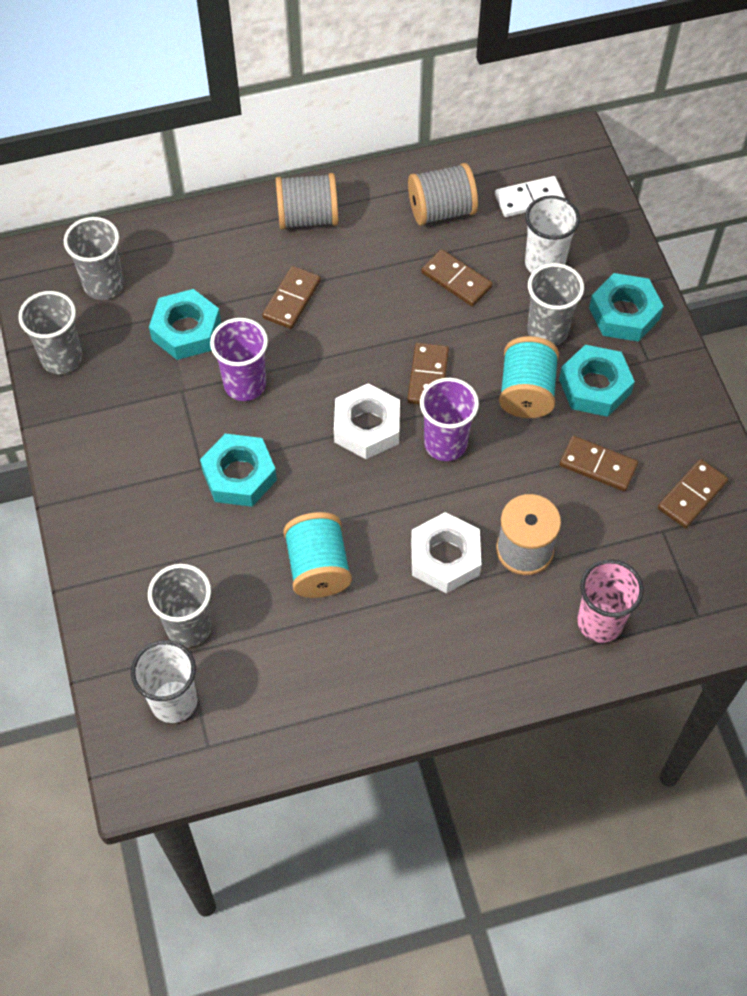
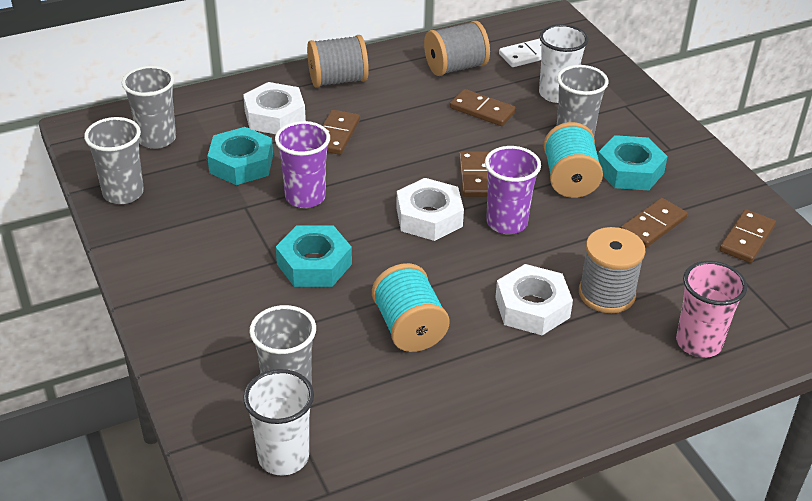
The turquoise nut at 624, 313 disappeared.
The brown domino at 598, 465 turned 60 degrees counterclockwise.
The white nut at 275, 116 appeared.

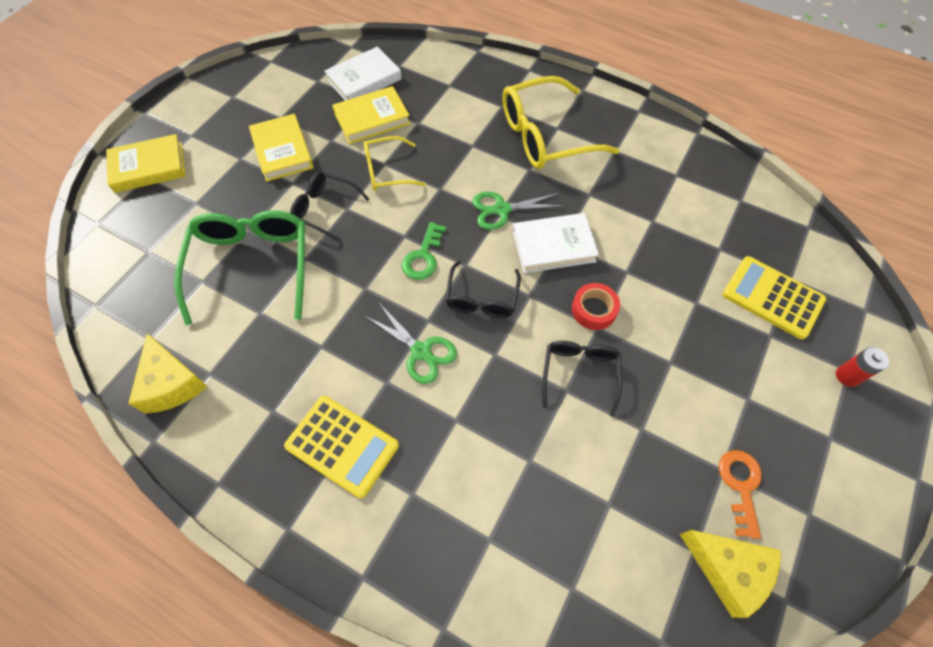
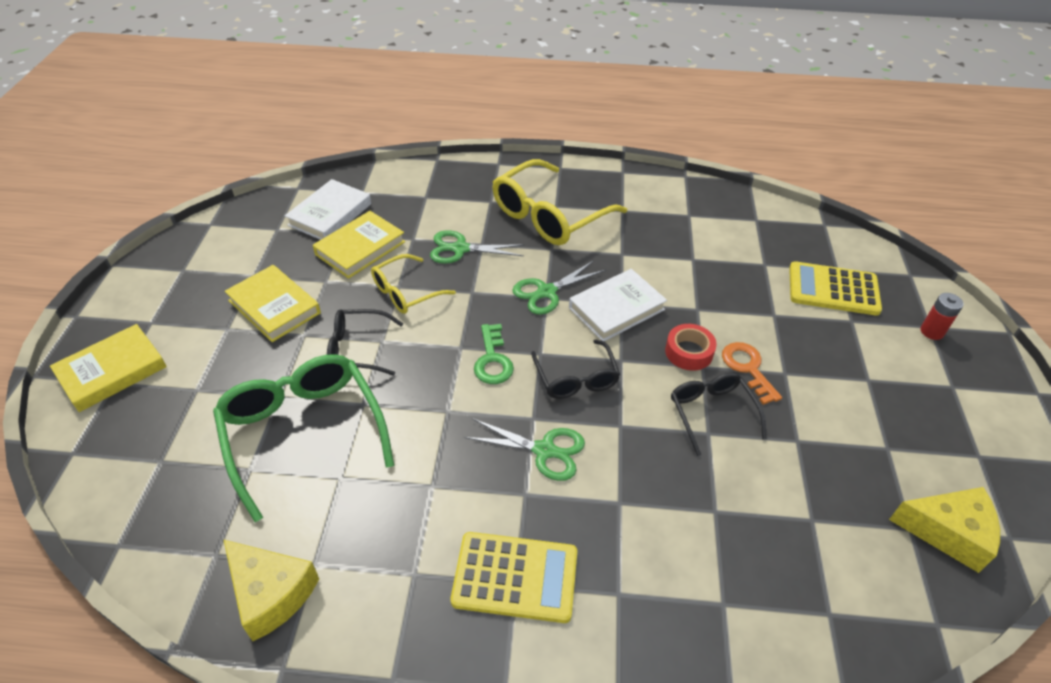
The orange key moved from 740, 486 to 747, 368.
The green scissors at 460, 249 appeared.

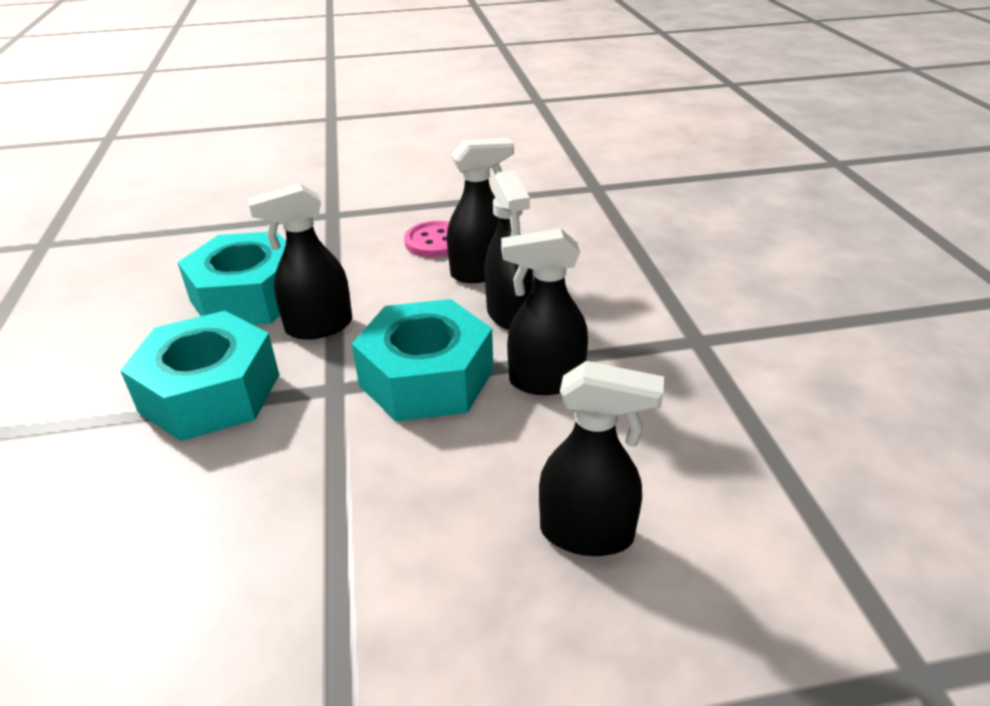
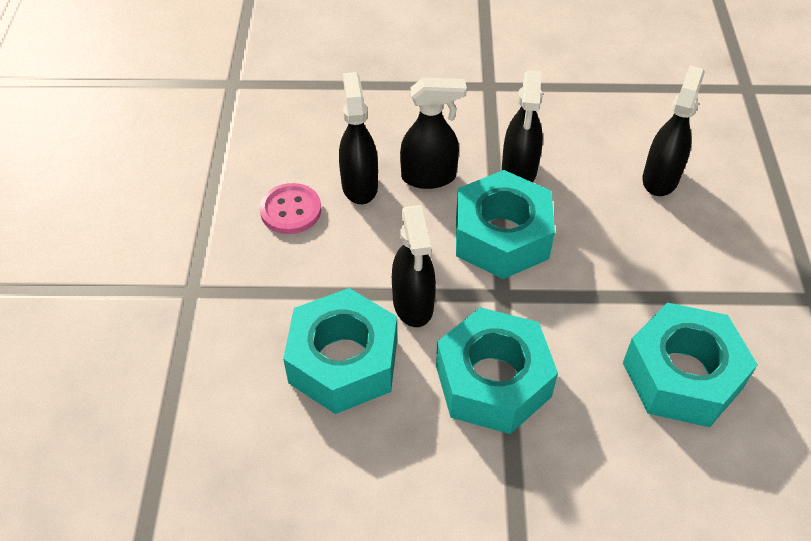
The turquoise nut at 682, 375 appeared.

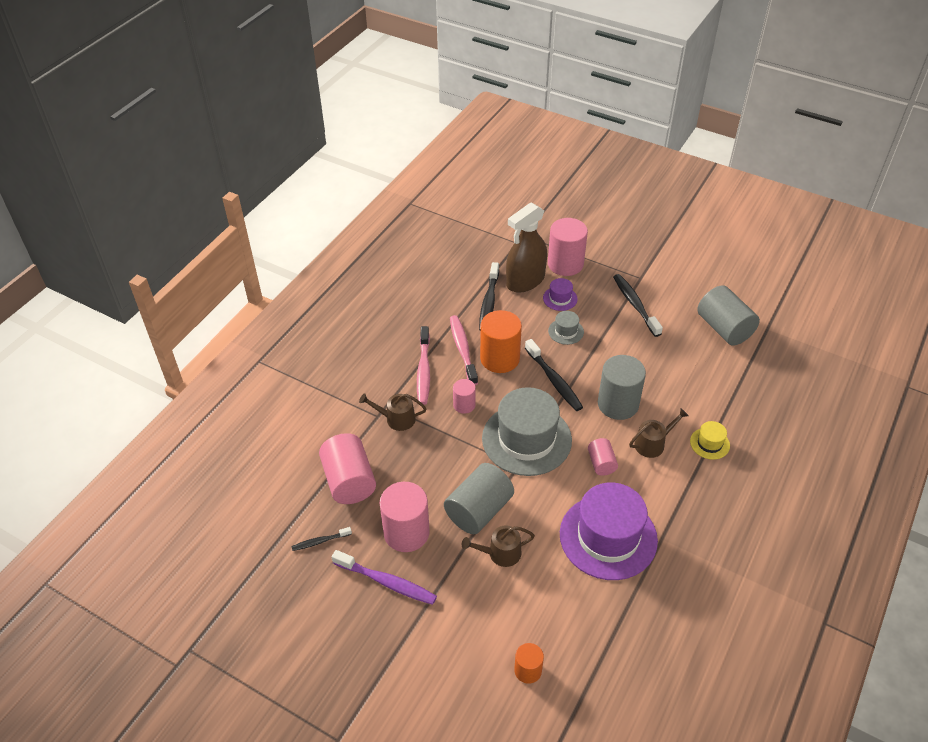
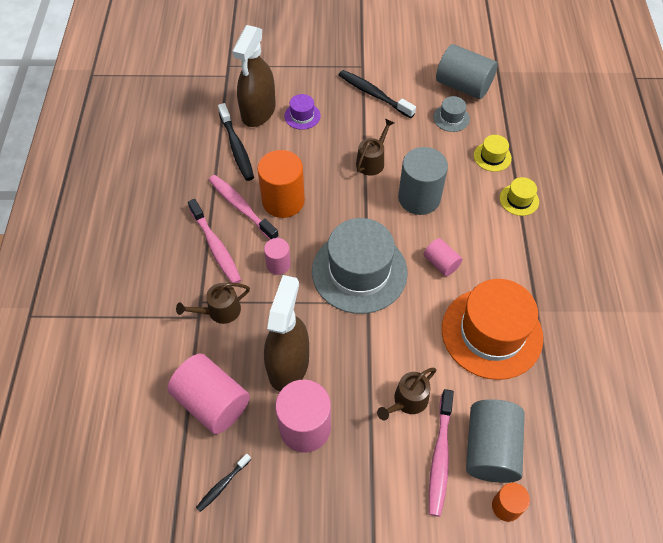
The pink cylinder at 565, 264 disappeared.
The grey hat moved from 566, 331 to 451, 118.
The black toothbrush at 554, 380 disappeared.
The brown watering can moved from 653, 444 to 372, 161.
The grey cylinder moved from 479, 510 to 490, 449.
The purple hat at 608, 537 became the orange hat at 491, 333.
The purple toothbrush at 387, 582 disappeared.
The yellow hat at 492, 157 appeared.
The brown spray bottle at 288, 364 appeared.
The pink toothbrush at 440, 457 appeared.

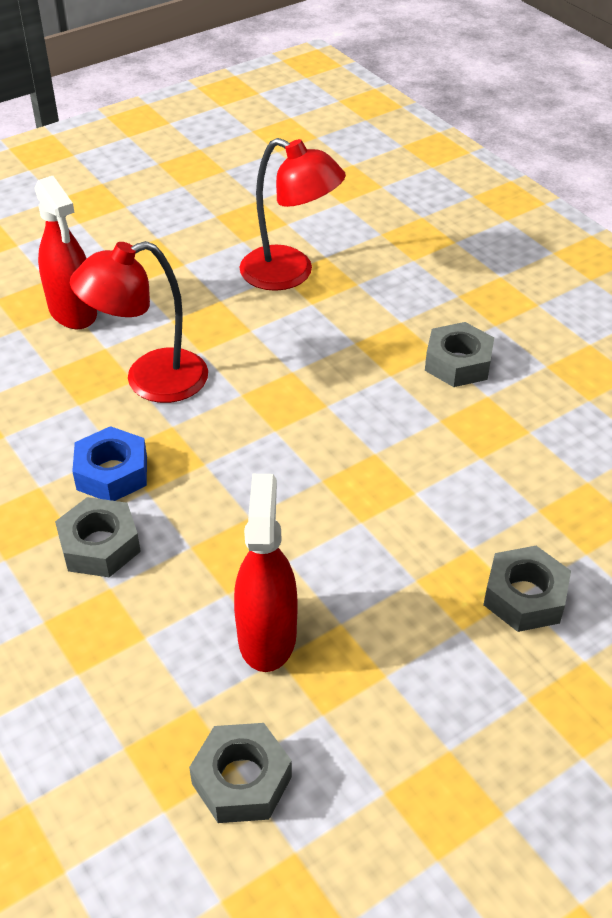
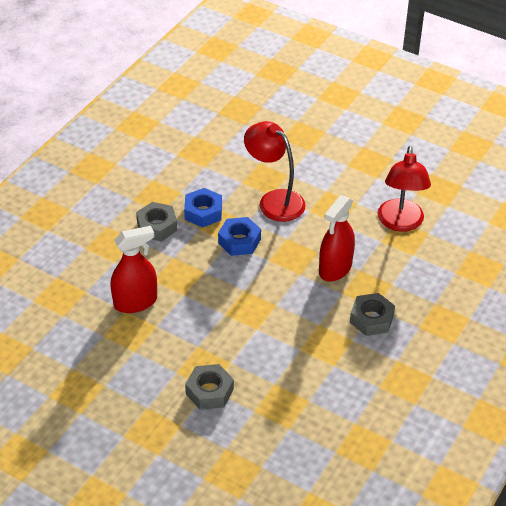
The red spray bottle moved from 73, 311 to 335, 268.
The grey nut at 241, 780 disappeared.
The blue nut at 239, 241 appeared.

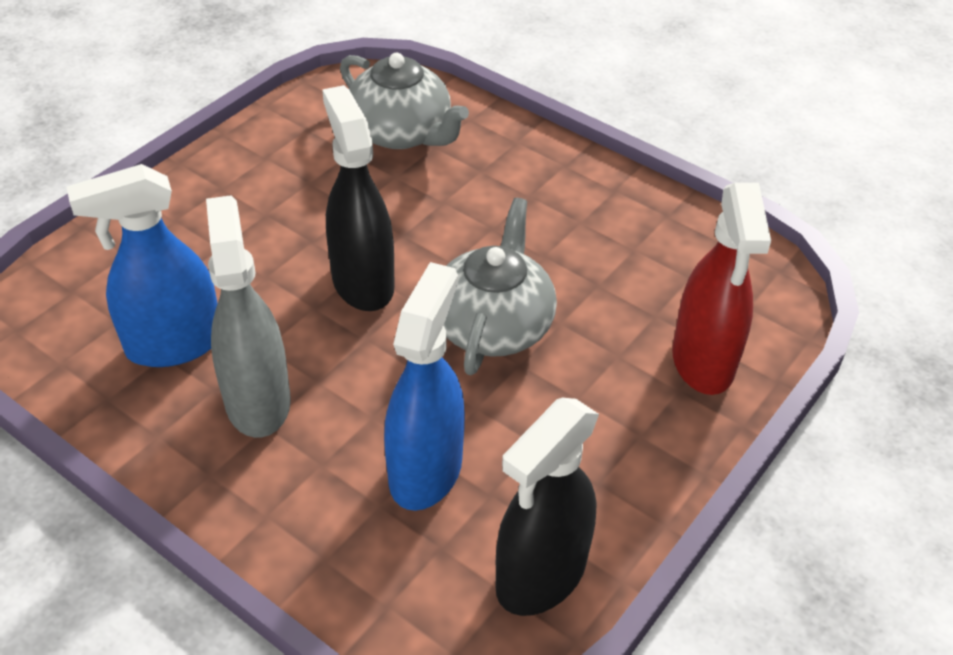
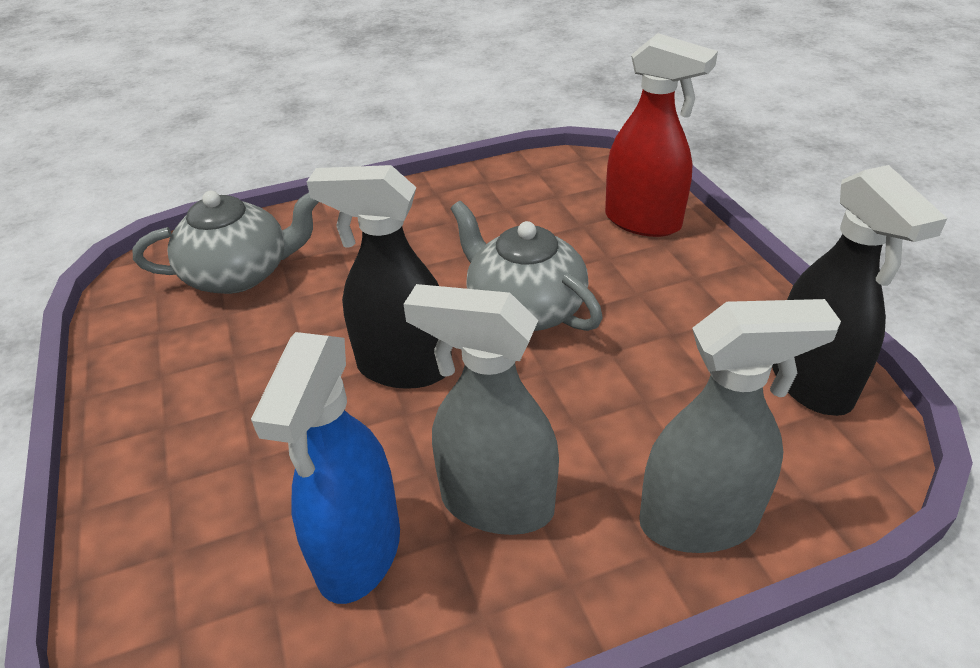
The blue spray bottle at 426, 470 disappeared.
The grey spray bottle at 699, 521 appeared.

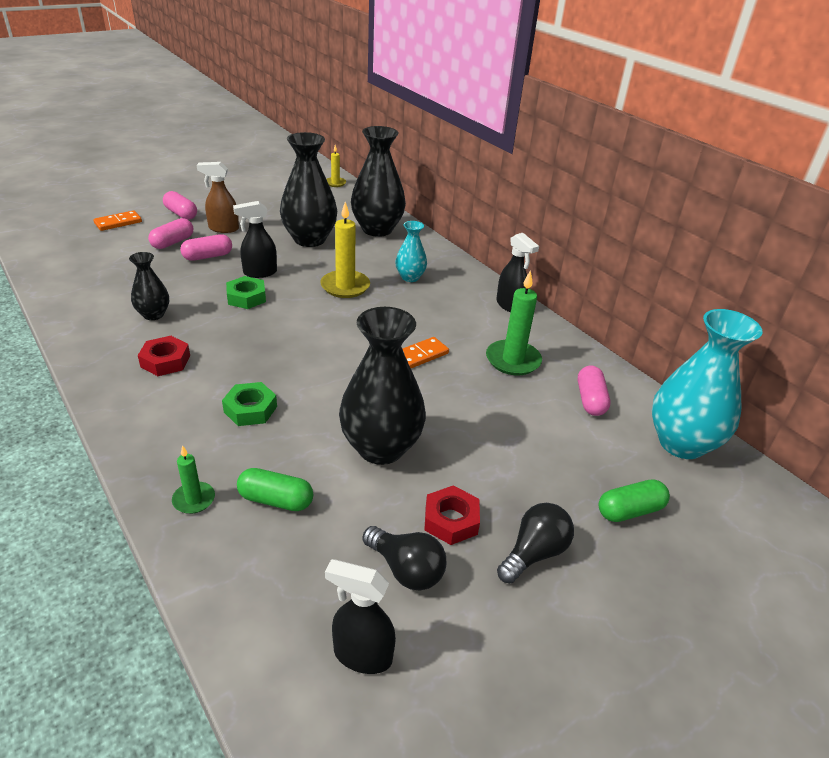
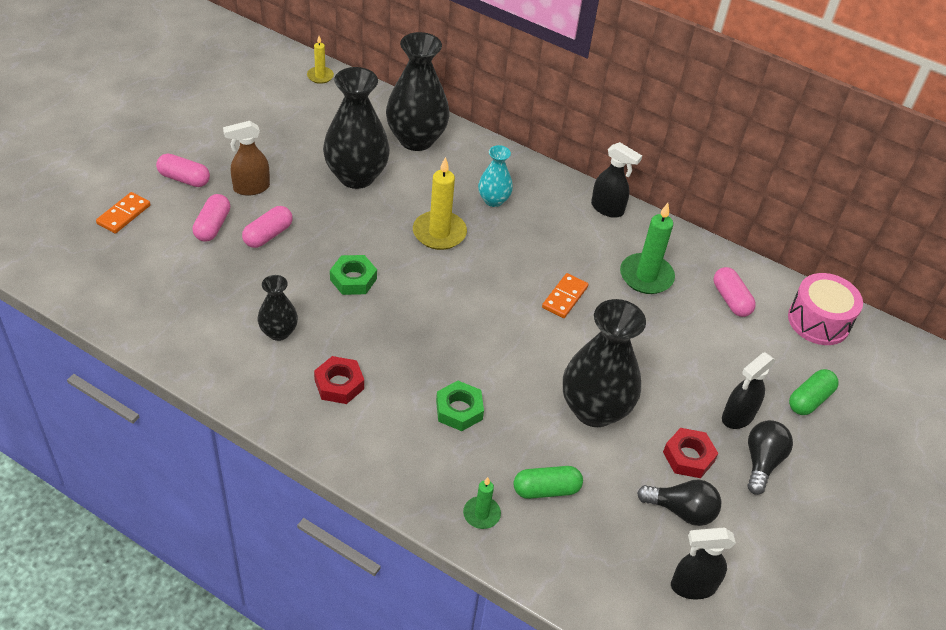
The black spray bottle moved from 259, 273 to 737, 417.
The turquoise vase at 681, 443 was replaced by the pink drum at 818, 321.

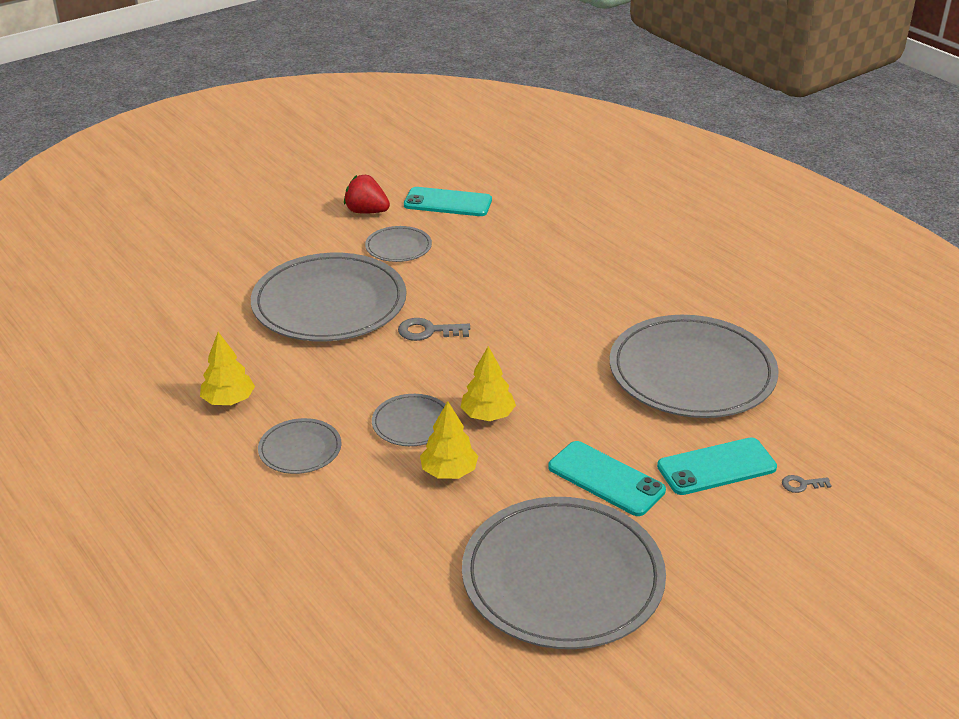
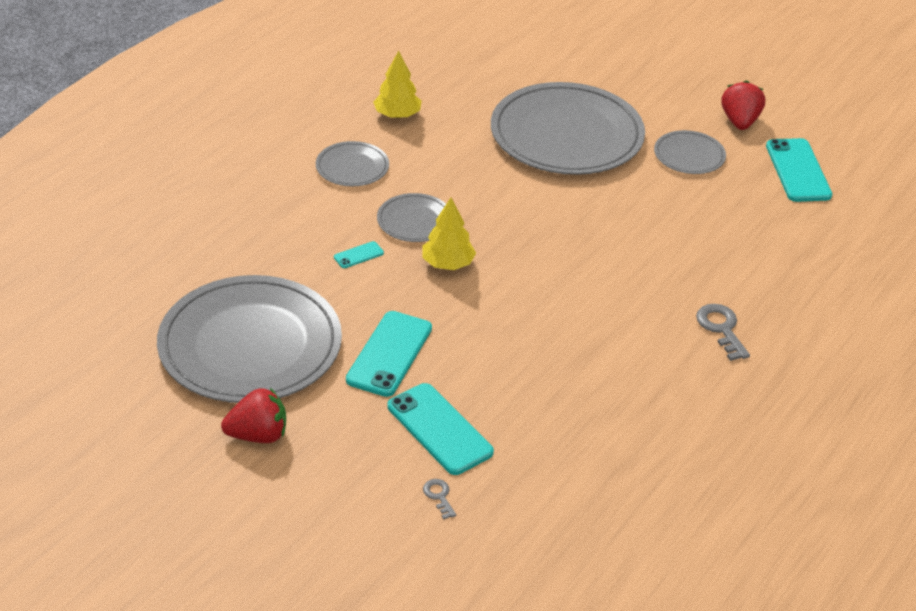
The grey plate at 692, 372 disappeared.
The grey key moved from 428, 331 to 721, 329.
The yellow tree at 449, 472 was replaced by the turquoise phone at 358, 255.
The red strawberry at 258, 435 appeared.

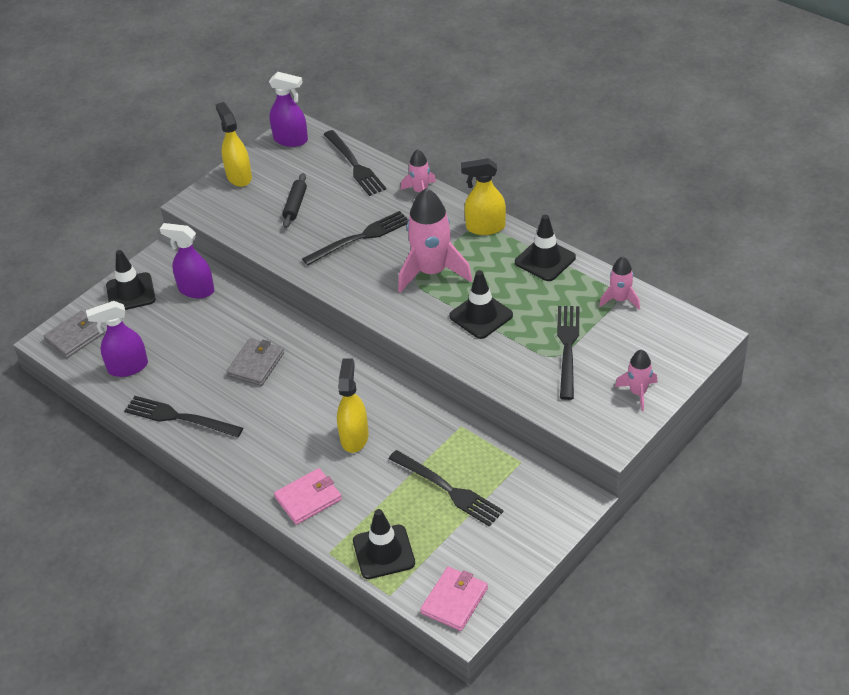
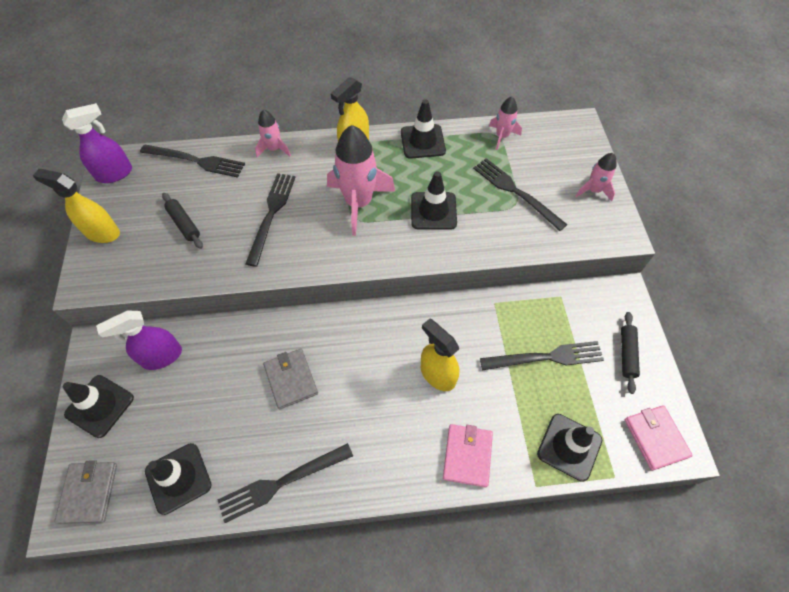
The purple spray bottle at 127, 367 was replaced by the black traffic cone at 178, 478.
The black rolling pin at 627, 354 appeared.

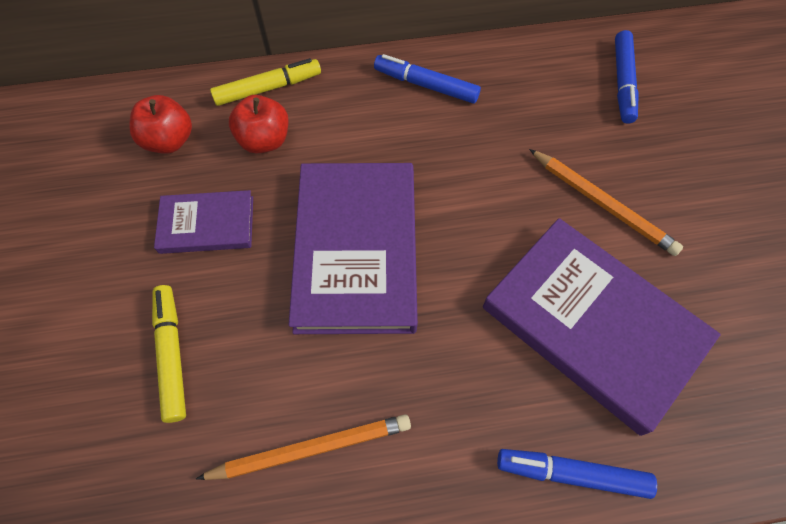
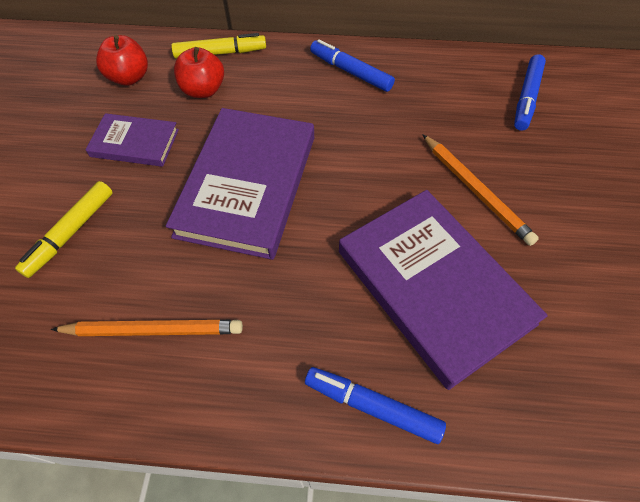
The yellow marker at 172, 354 turned 150 degrees counterclockwise.

